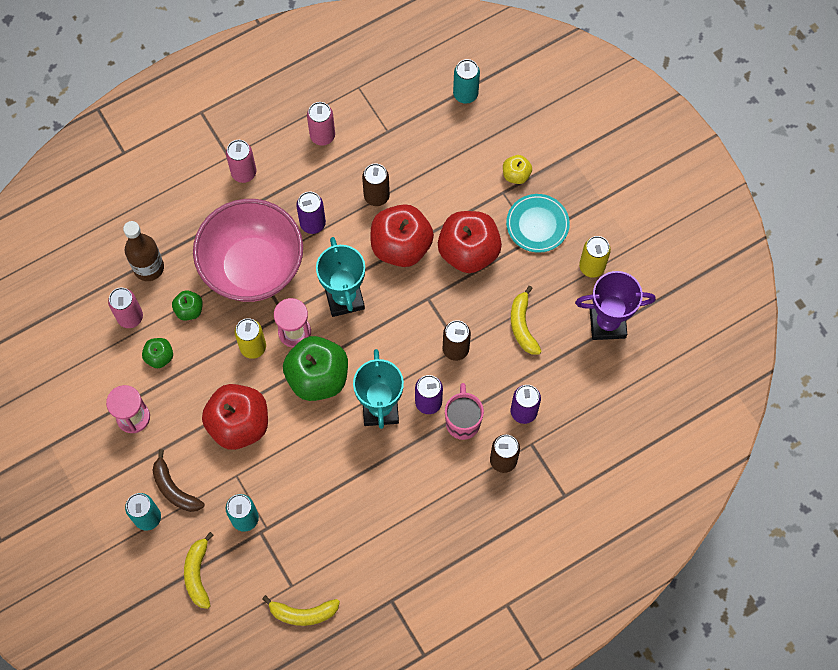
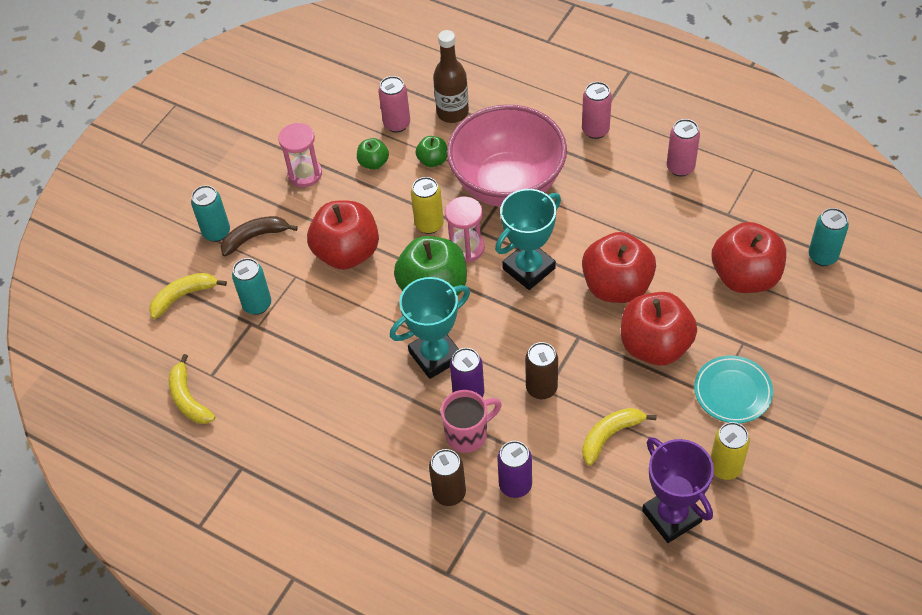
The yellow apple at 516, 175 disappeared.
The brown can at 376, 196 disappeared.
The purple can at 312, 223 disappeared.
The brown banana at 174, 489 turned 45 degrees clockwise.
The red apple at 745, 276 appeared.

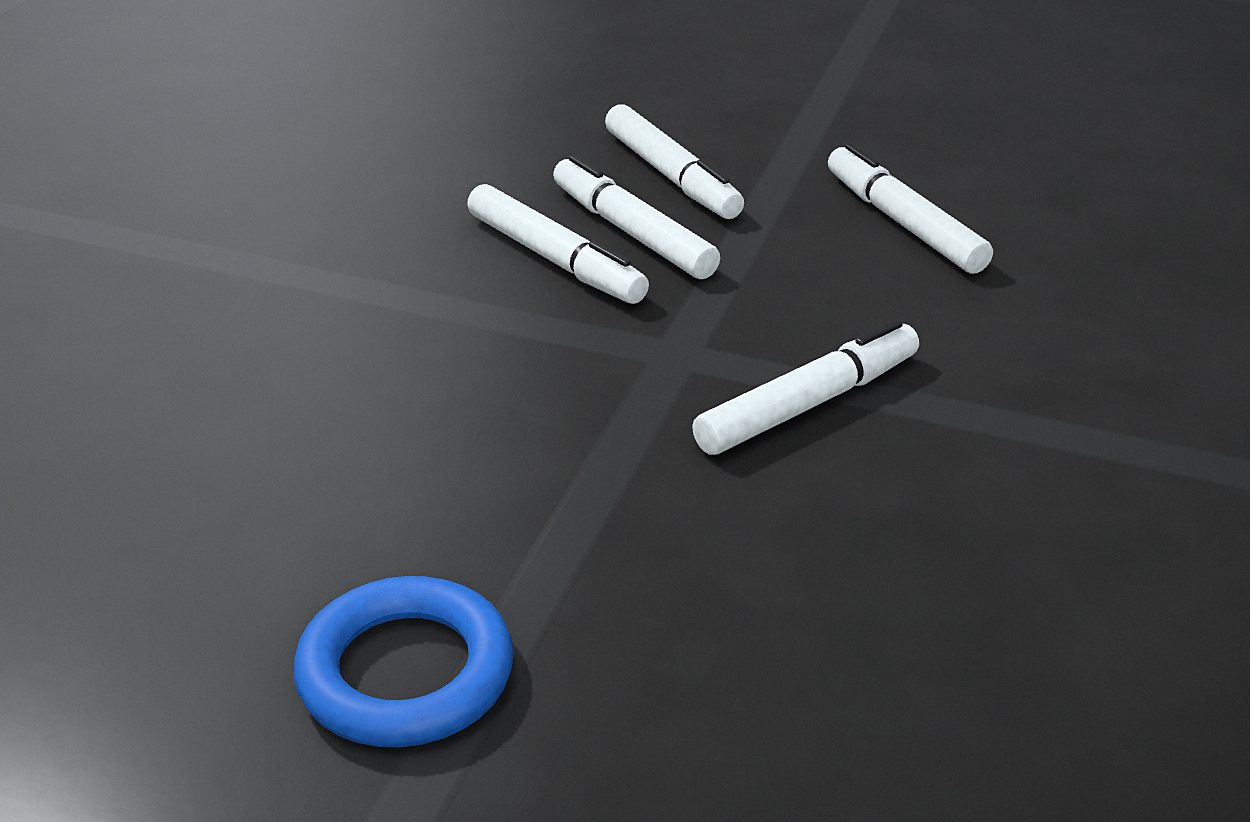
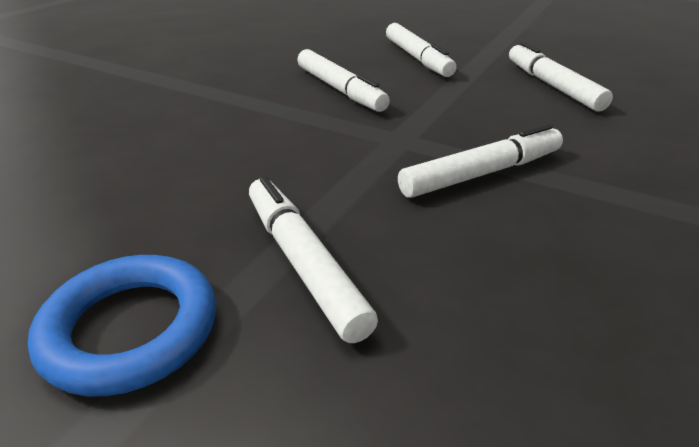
The white marker moved from 632, 232 to 303, 263.

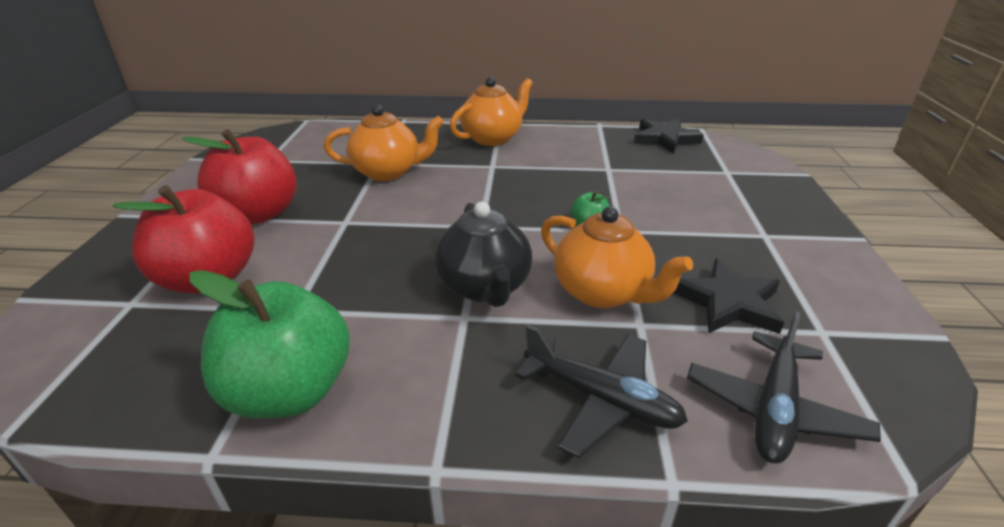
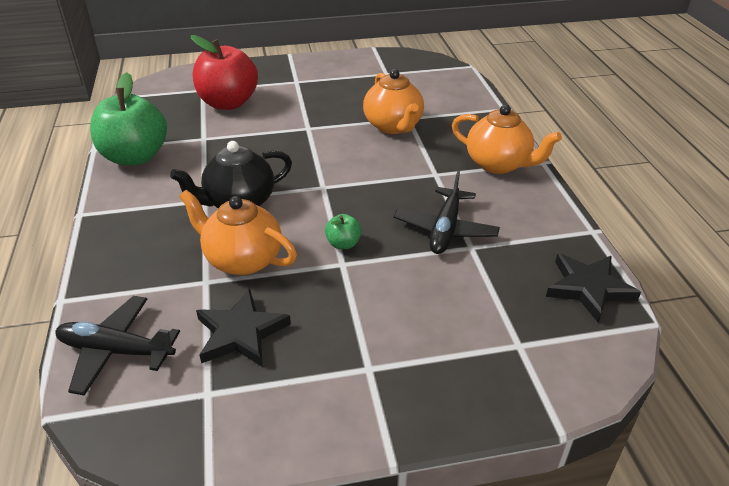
The red apple at 259, 214 disappeared.
The orange teapot at 602, 292 turned 90 degrees clockwise.
The black plane moved from 601, 400 to 445, 229.

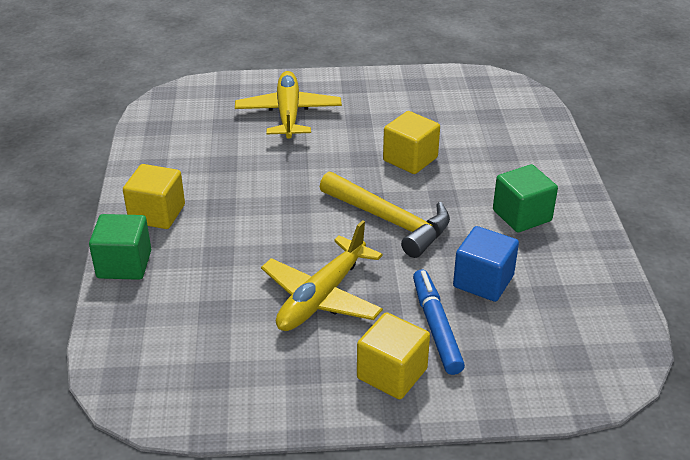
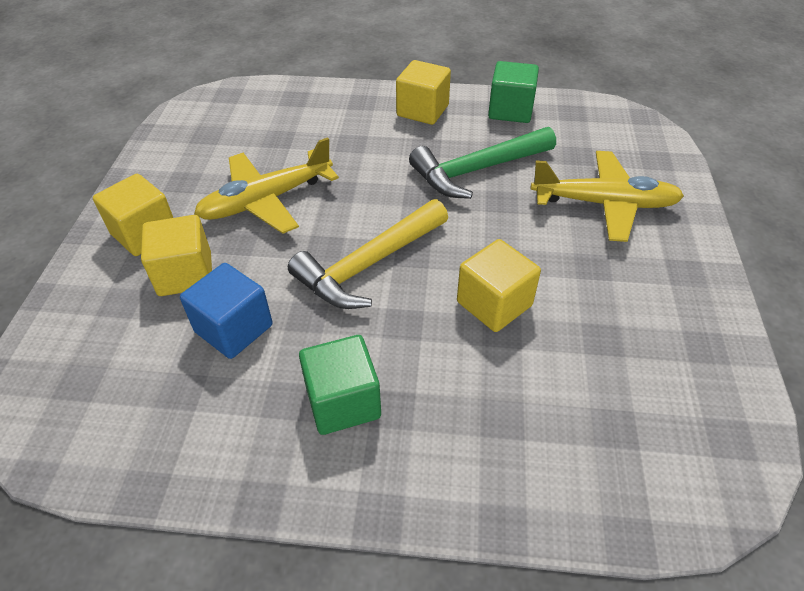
The green cube moved from 124, 264 to 510, 110.
The yellow plane at 322, 297 turned 75 degrees counterclockwise.
The blue marker at 436, 327 was replaced by the yellow cube at 185, 274.
The green hammer at 477, 170 appeared.

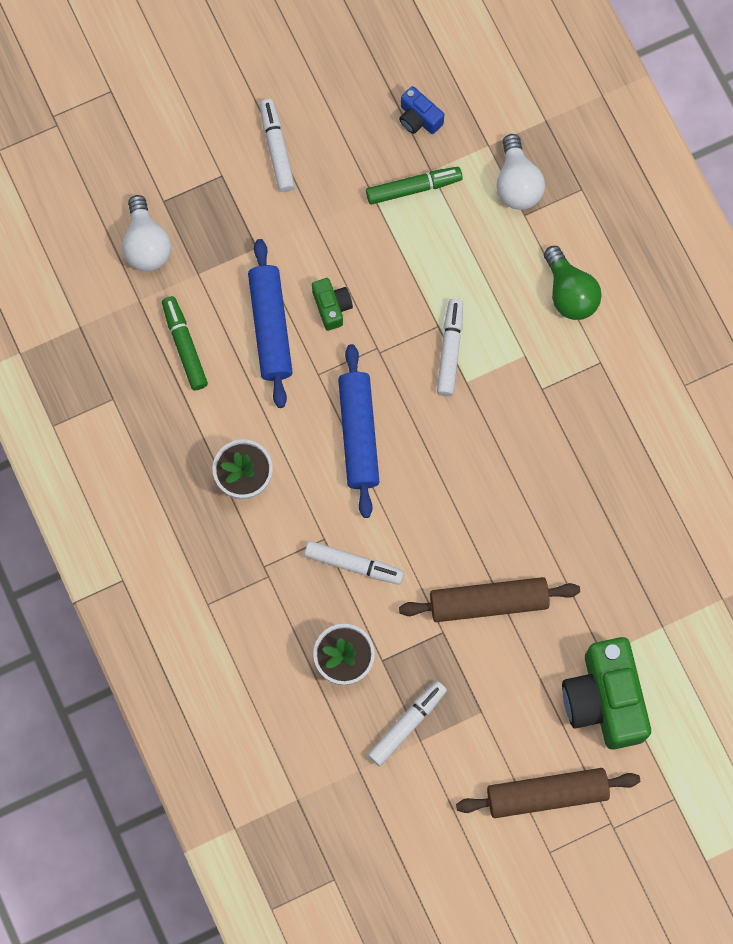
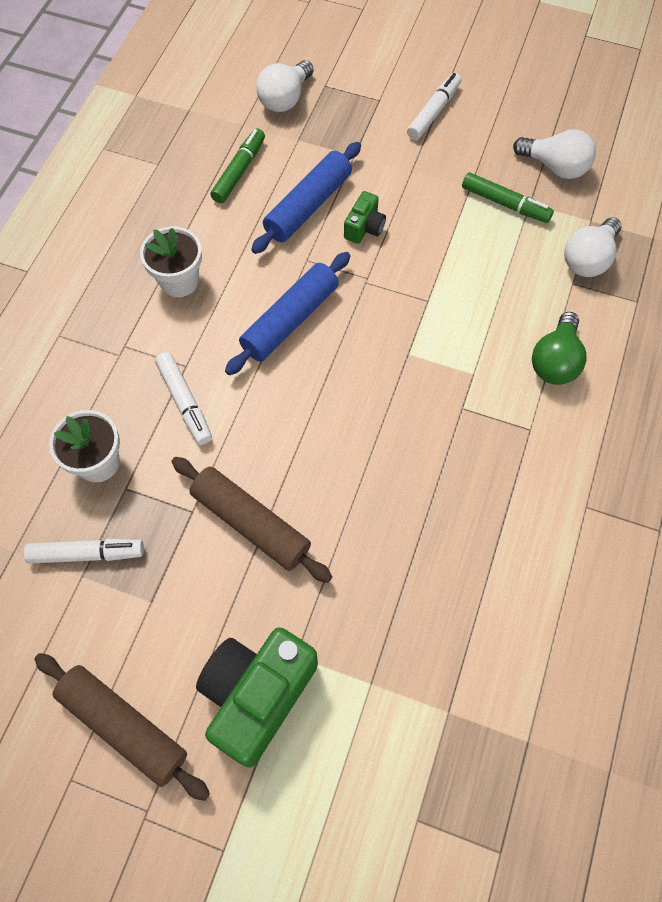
The blue camera at 419, 118 was replaced by the white light bulb at 555, 167.
The white marker at 450, 350 disappeared.

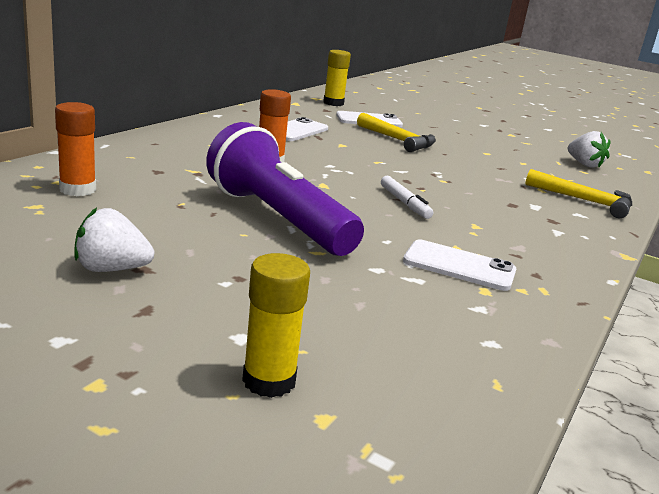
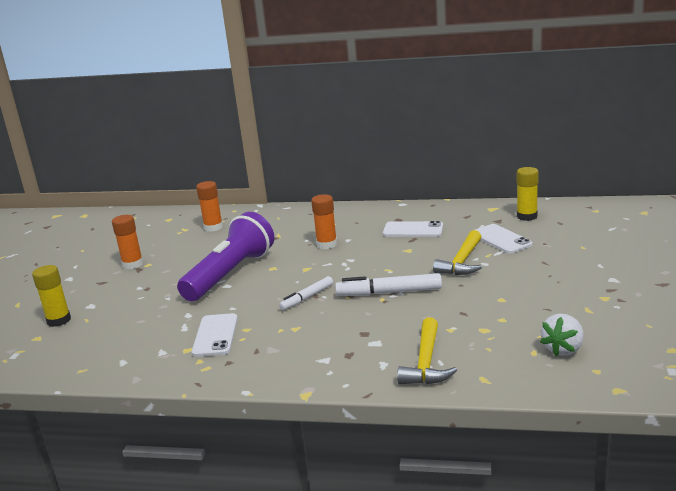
The white strawberry at 111, 269 was replaced by the orange glue stick at 133, 264.
The white marker at 389, 292 appeared.

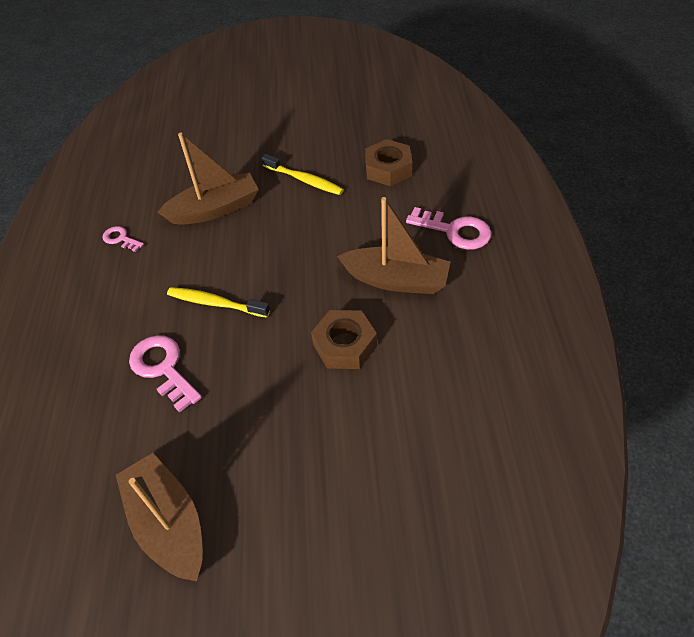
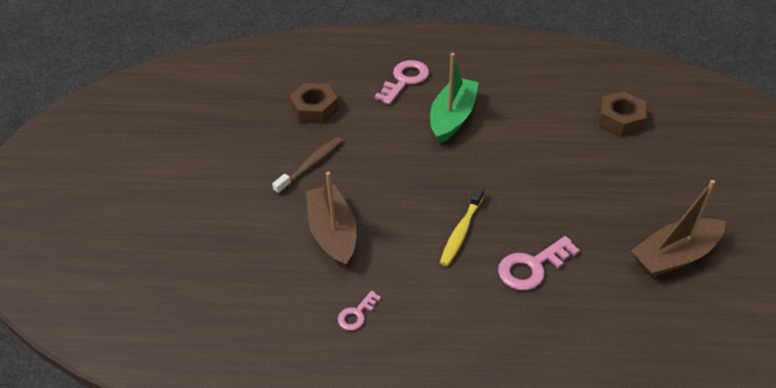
The yellow toothbrush at 304, 180 became the brown toothbrush at 310, 165.
The brown boat at 396, 280 became the green boat at 452, 117.
The brown nut moved from 345, 345 to 620, 119.

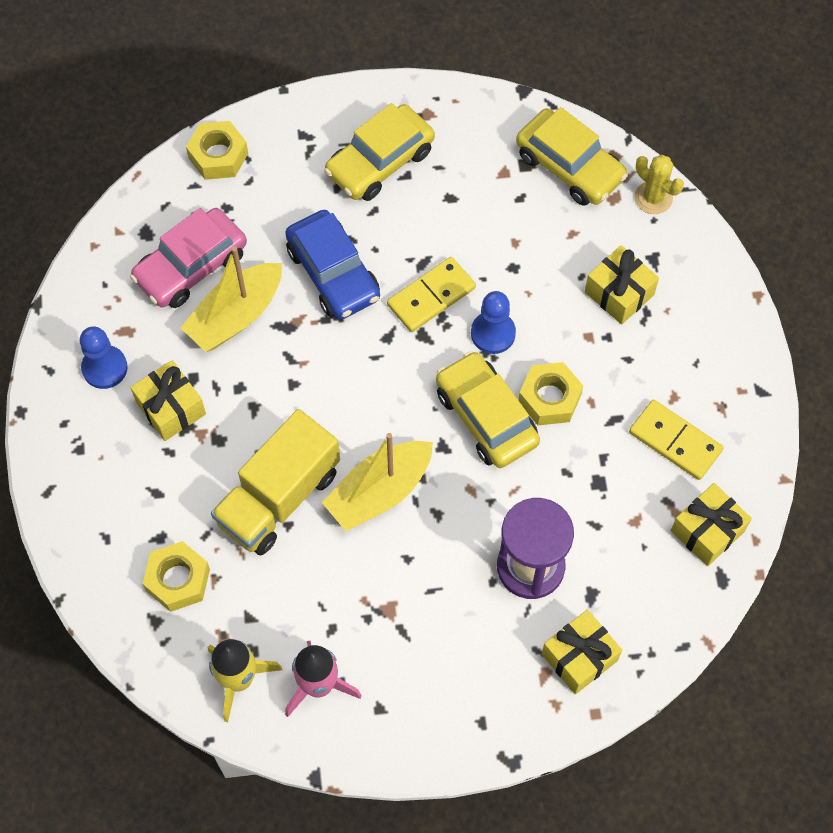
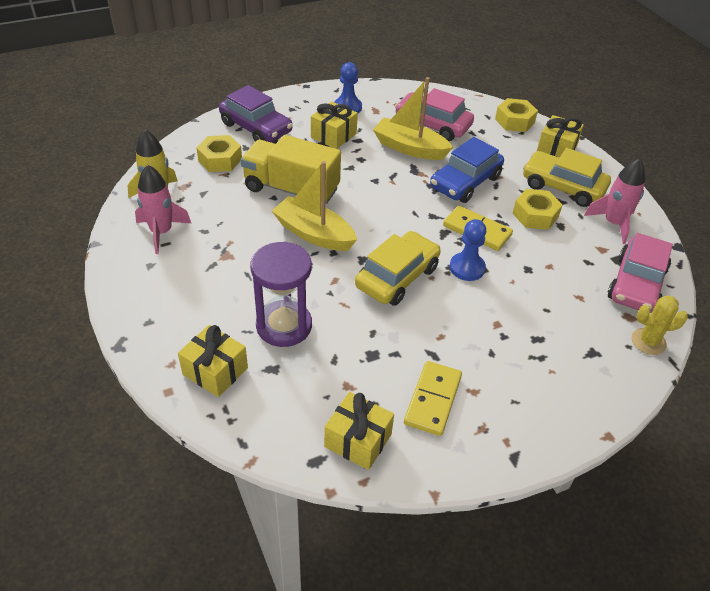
The yellow car at 569, 166 became the pink car at 636, 284.
The yellow cactus at 653, 198 turned 60 degrees clockwise.
The yellow gift moved from 619, 293 to 556, 149.
The yellow nut moved from 549, 398 to 535, 215.
The purple car at 256, 128 appeared.
The pink rocket at 613, 223 appeared.

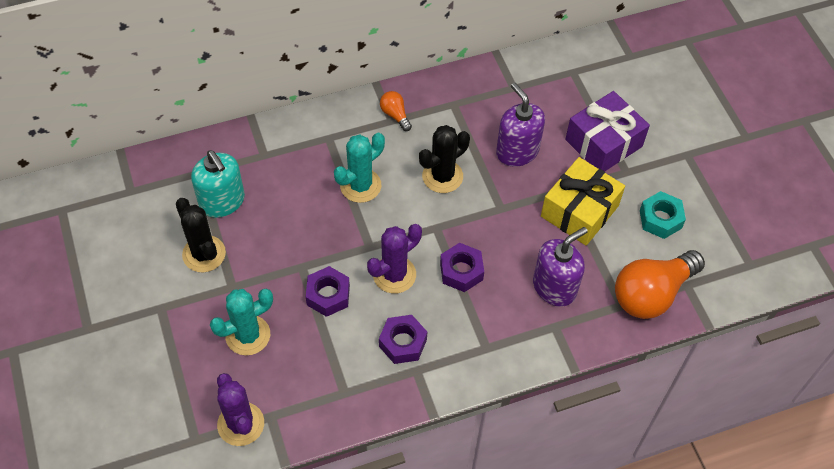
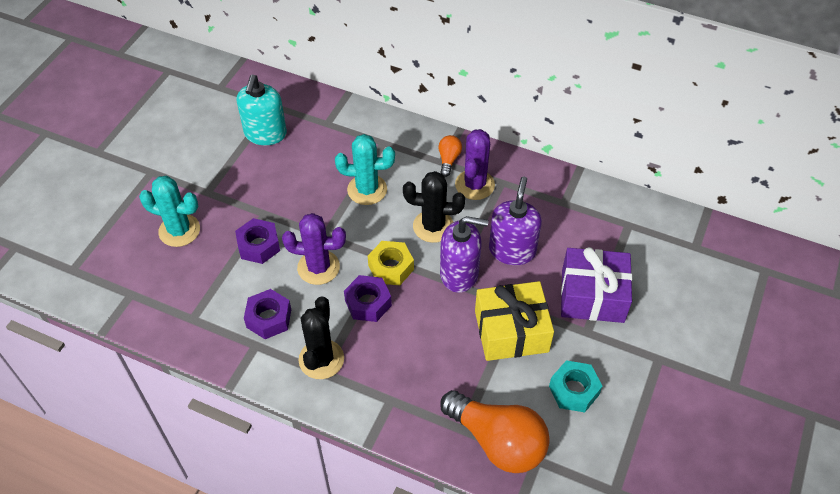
The black cactus moved from 204, 254 to 321, 359.
The purple soap dispenser moved from 554, 287 to 459, 274.
The orange light bulb at 651, 294 turned 150 degrees counterclockwise.
The purple cactus moved from 241, 424 to 474, 185.
The yellow nut at 391, 267 appeared.

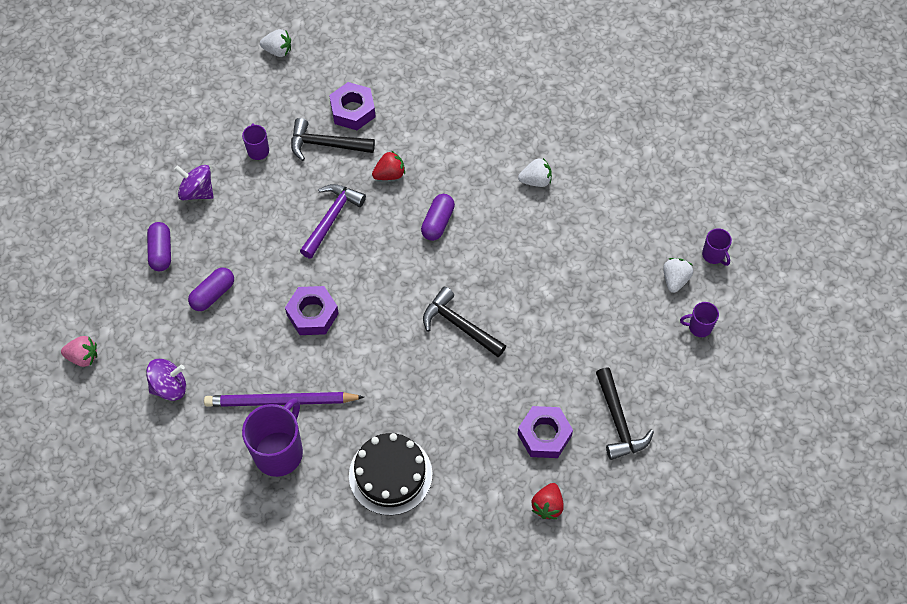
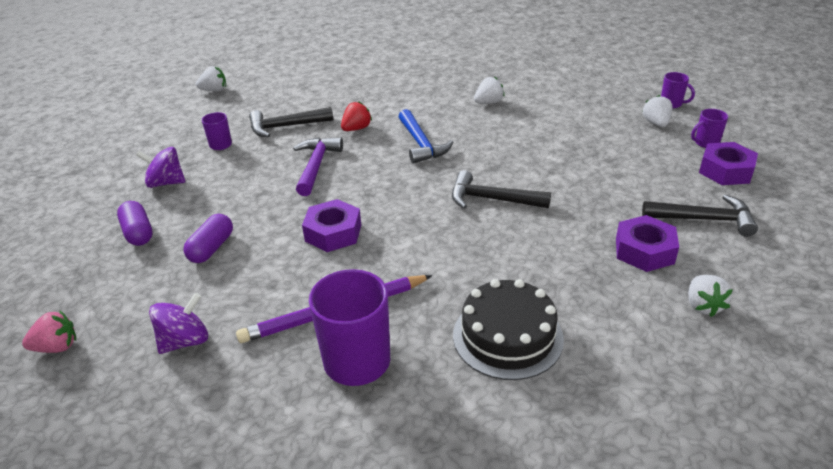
The purple nut moved from 353, 110 to 725, 171.
The purple capsule at 438, 222 was replaced by the blue hammer at 421, 144.
The black hammer at 618, 421 turned 45 degrees counterclockwise.
The red strawberry at 547, 505 became the white strawberry at 703, 306.

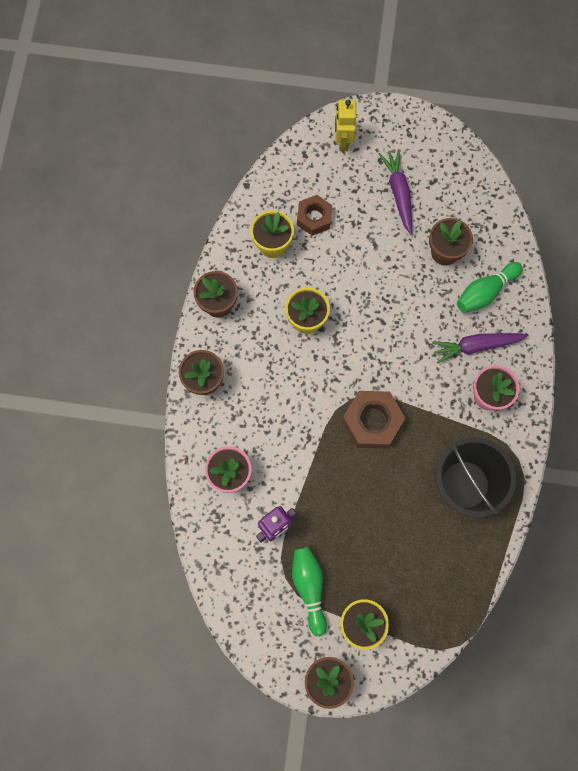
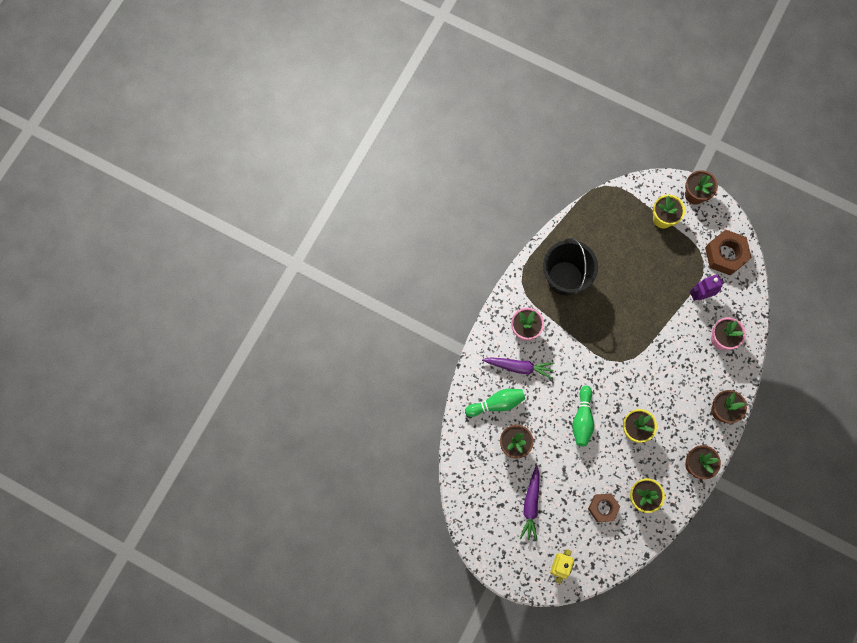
The brown nut moved from 372, 422 to 725, 255.
The green bowling pin moved from 309, 587 to 582, 419.

